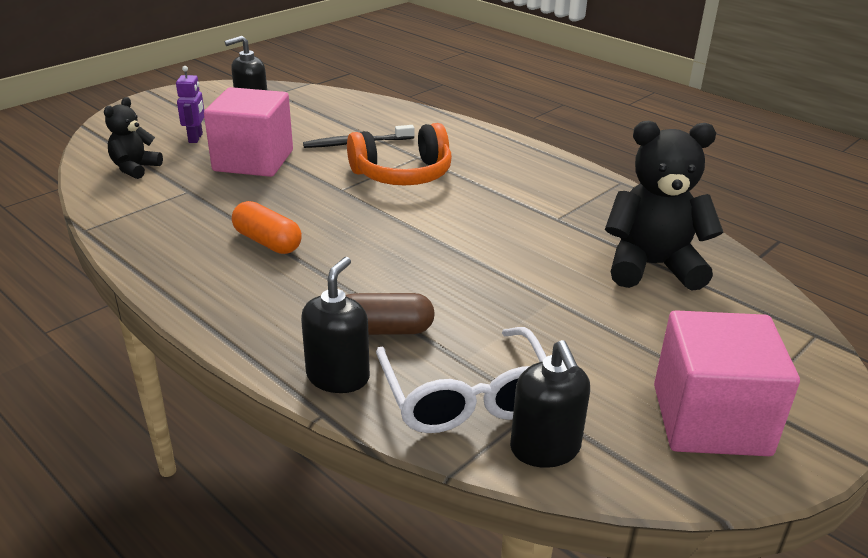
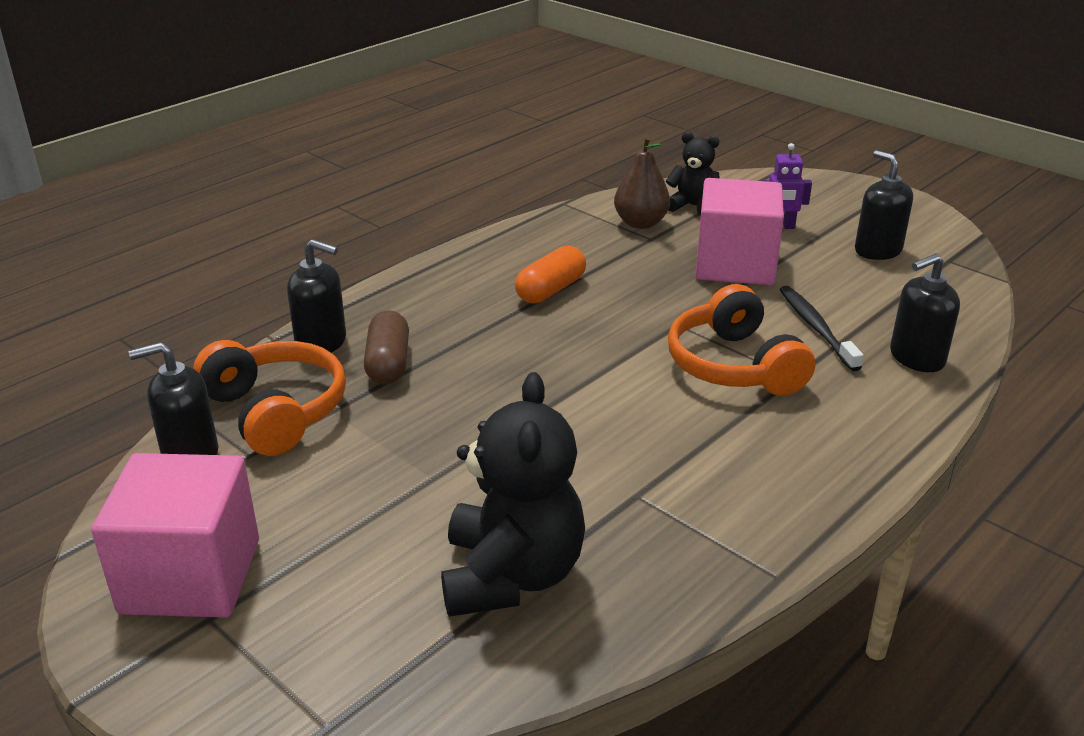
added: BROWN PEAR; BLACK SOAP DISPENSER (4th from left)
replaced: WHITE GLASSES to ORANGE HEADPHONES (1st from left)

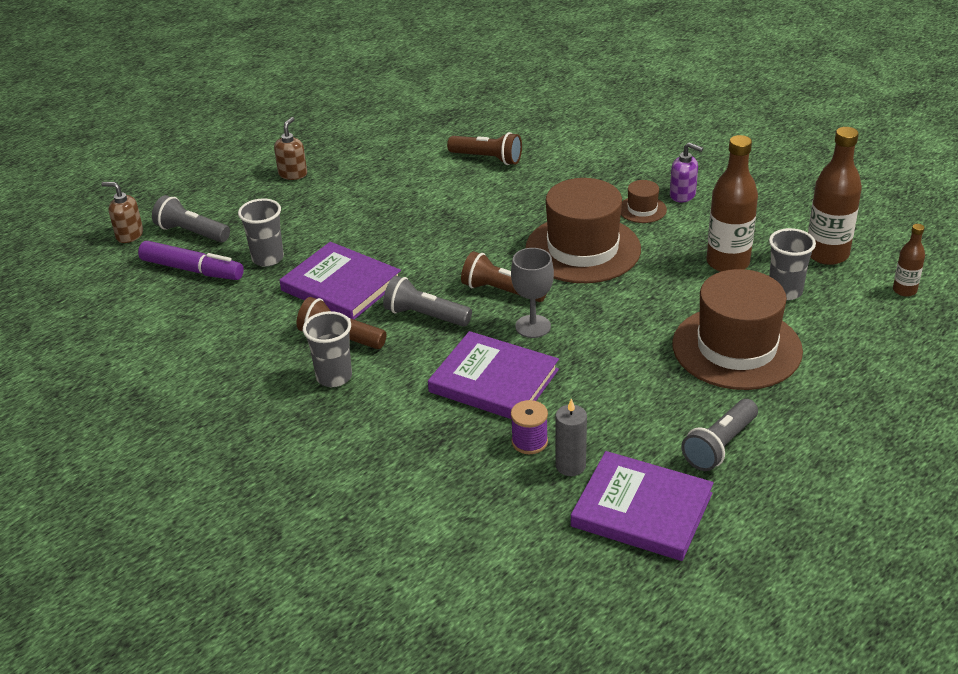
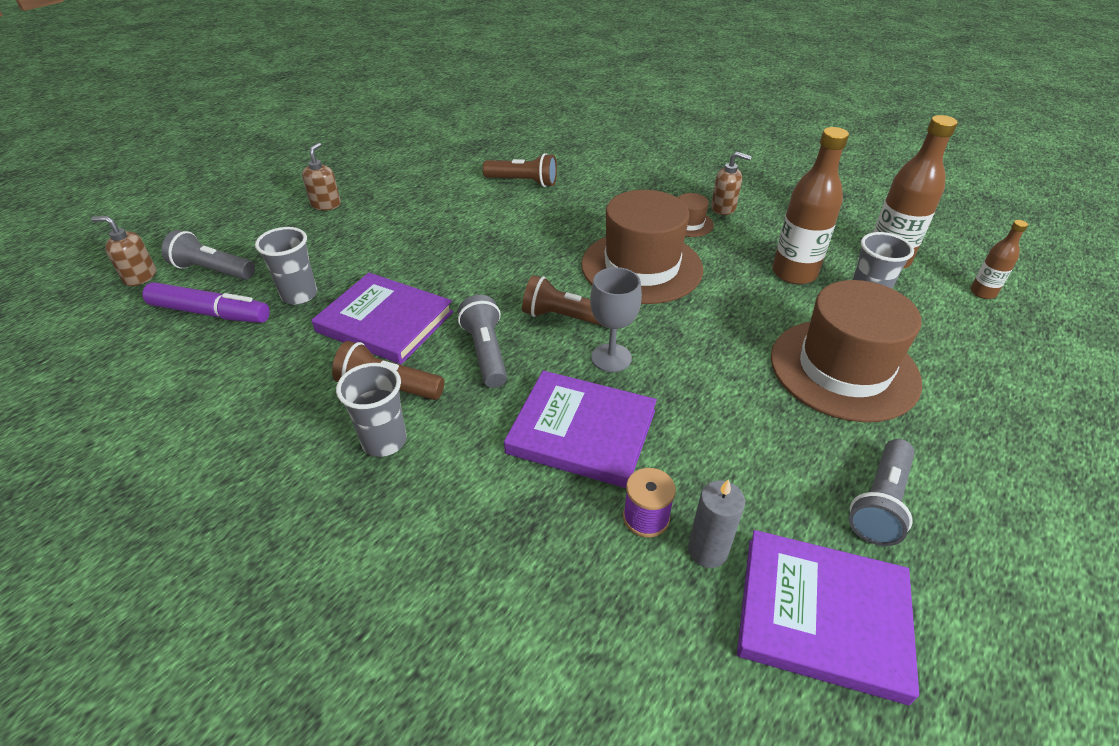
recoloured: PURPLE SOAP DISPENSER to BROWN SOAP DISPENSER (3rd from left)
turned: GREY FLASHLIGHT (2nd from left) 60 degrees clockwise

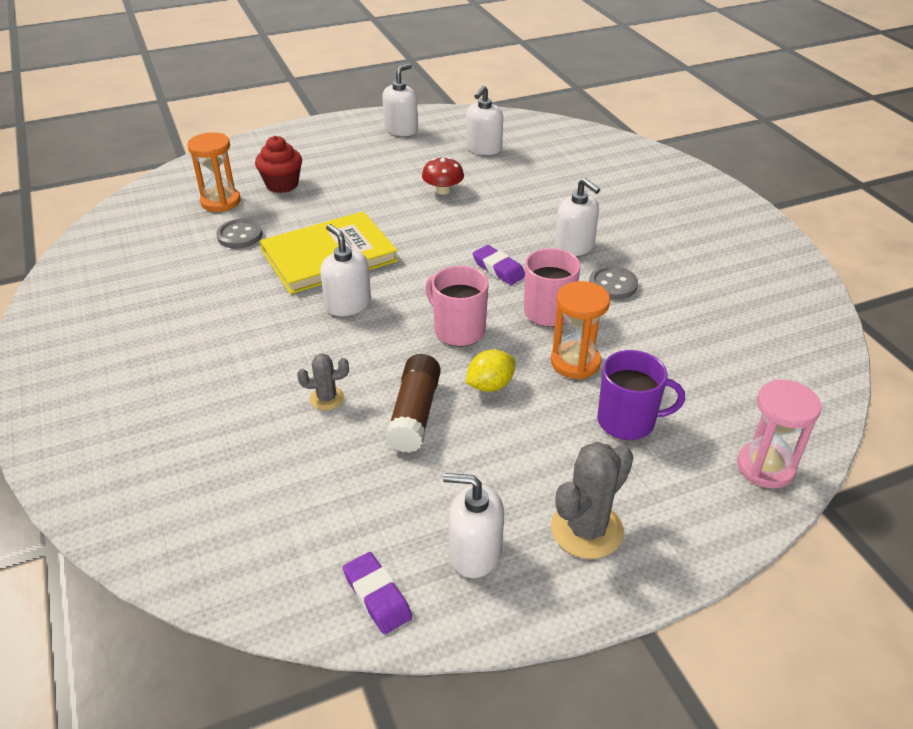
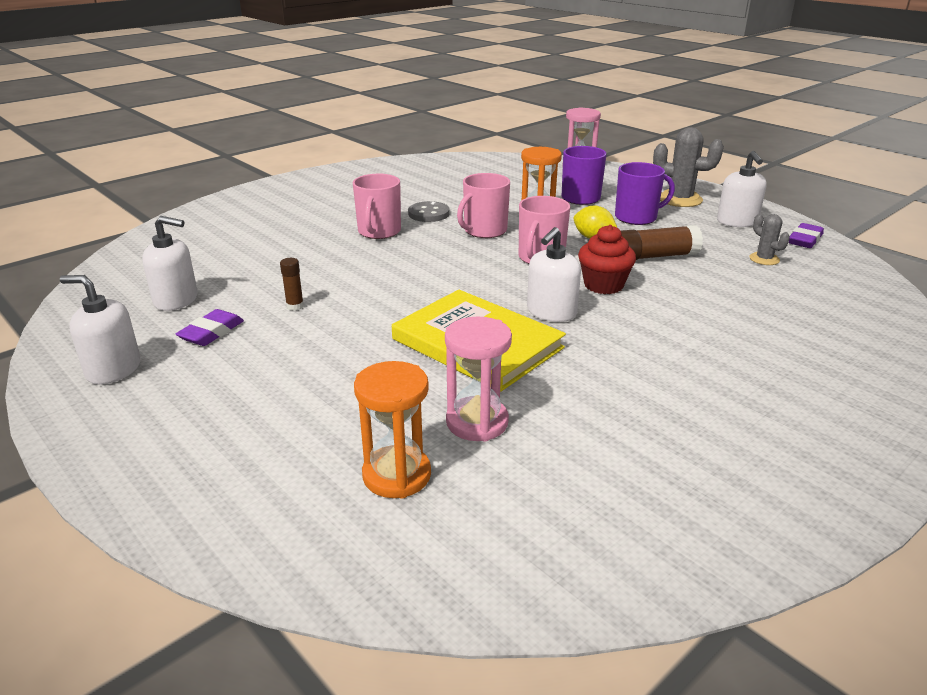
added: PURPLE MUG (2nd from left)
moved: RED CUPCAKE; GREY CACTUS (1st from left in the first image) to GREY CACTUS (2nd from left); PURPLE ERASER (2nd from left in the first image) to PURPLE ERASER (1st from left)
replaced: GREY BUTTON (1st from left) to PINK HOURGLASS (1st from left); RED MUSHROOM to BROWN GLUE STICK (1st from left); WHITE SOAP DISPENSER (5th from left) to PINK MUG (1st from left)

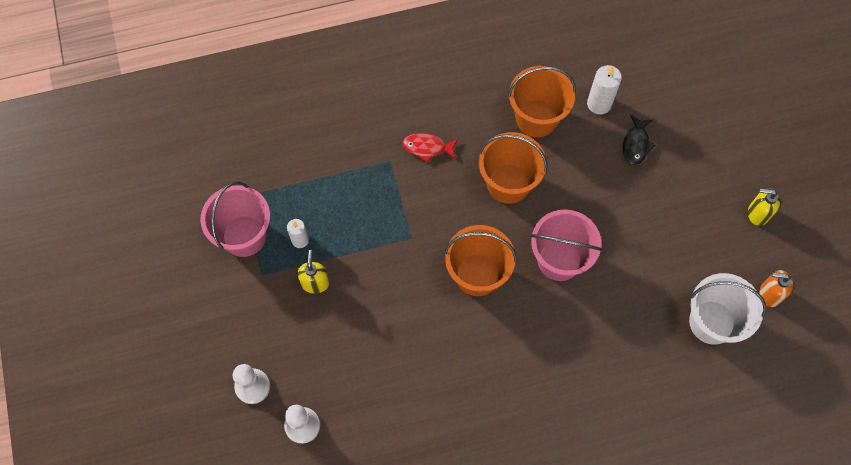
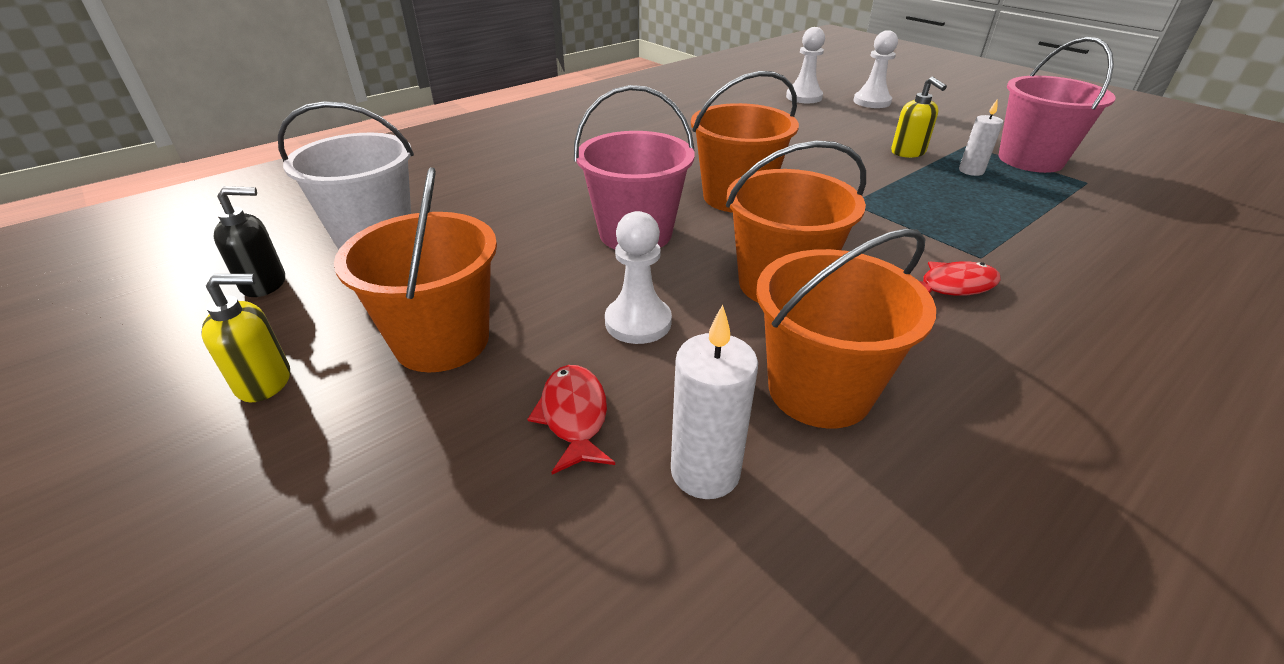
added: ORANGE BUCKET (1st from left); WHITE PAWN (1st from left)
recoloured: BLACK FISH to RED FISH (1st from left); ORANGE SOAP DISPENSER to BLACK SOAP DISPENSER

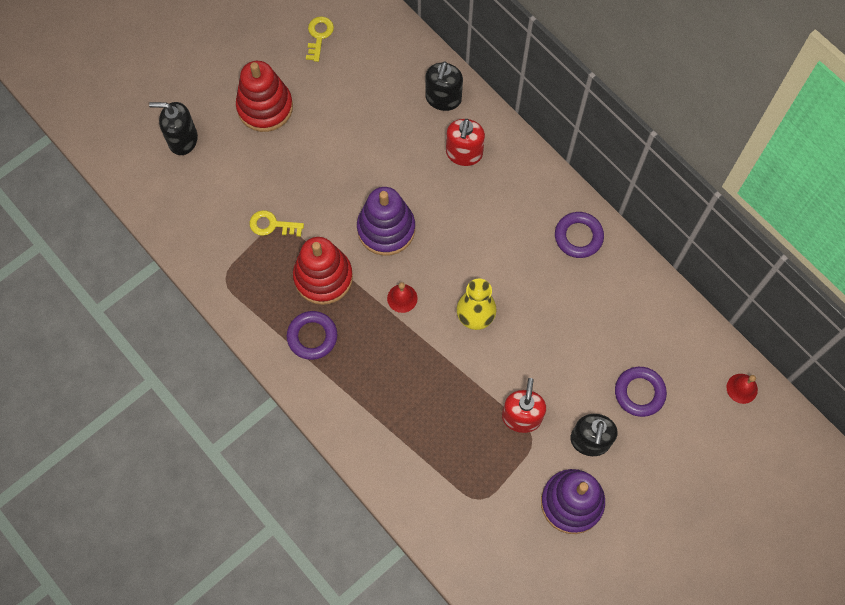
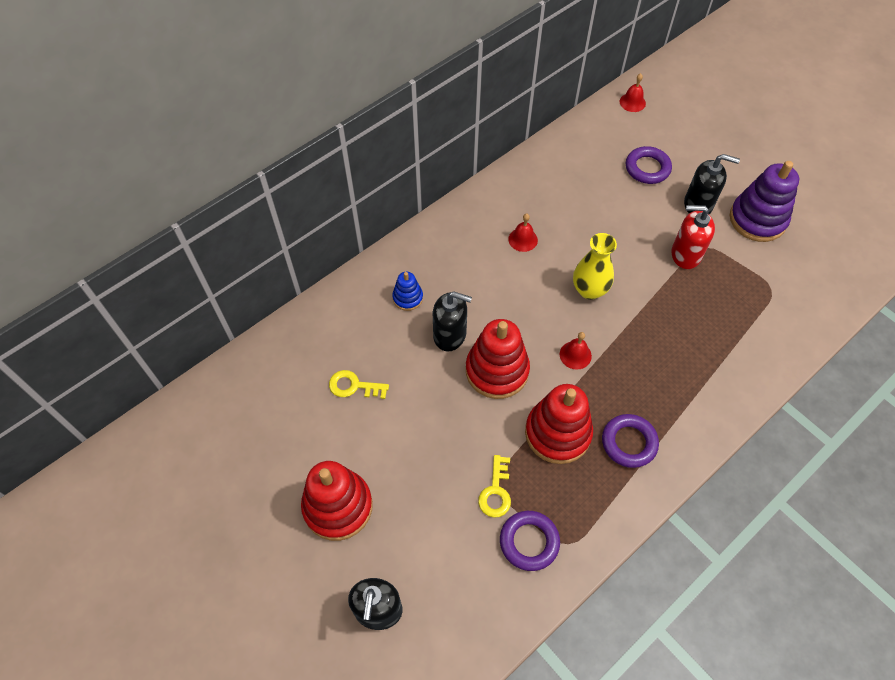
added: RED BELL (1st from left)
moved: YELLOW KEY (2nd from left in the first image) to YELLOW KEY (1st from left); BLACK SOAP DISPENSER (2nd from left); PURPLE RING (2nd from left in the first image) to PURPLE RING (1st from left)
replaced: RED SOAP DISPENSER (1st from left) to BLUE STACKING TOY
recoloured: PURPLE STACKING TOY (1st from left) to RED STACKING TOY (2nd from left)

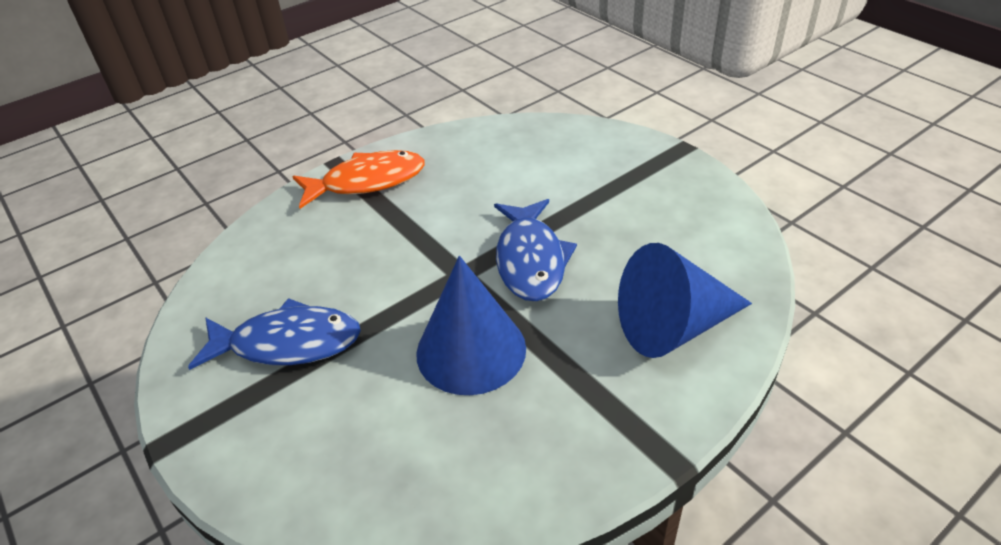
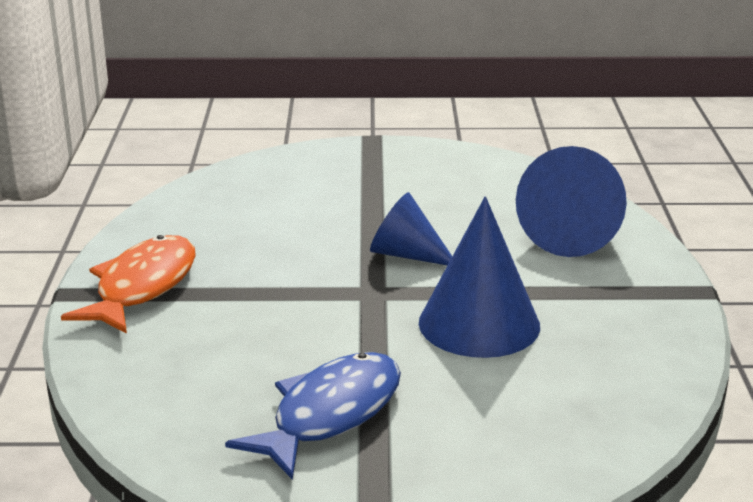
replaced: BLUE FISH (2nd from left) to BLUE CONE (1st from left)

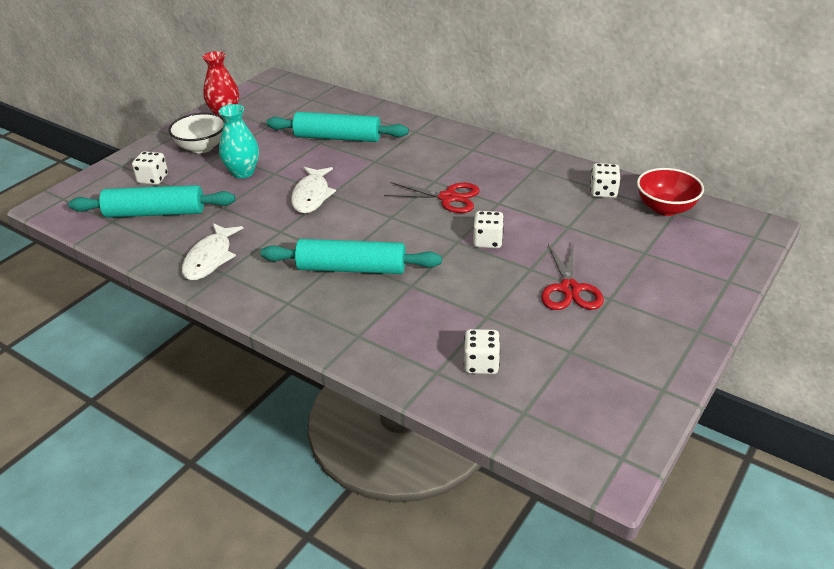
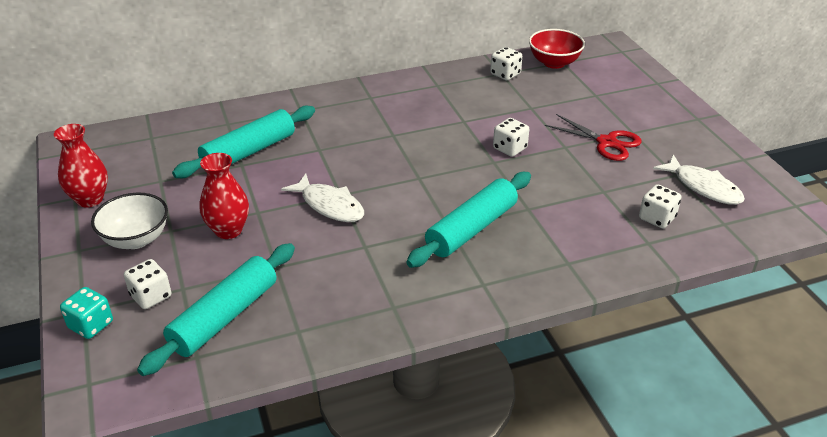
removed: RED SCISSORS (1st from left)
added: TURQUOISE DICE
moved: WHITE FISH (1st from left in the first image) to WHITE FISH (2nd from left)
recoloured: TURQUOISE VASE to RED VASE (2nd from left)

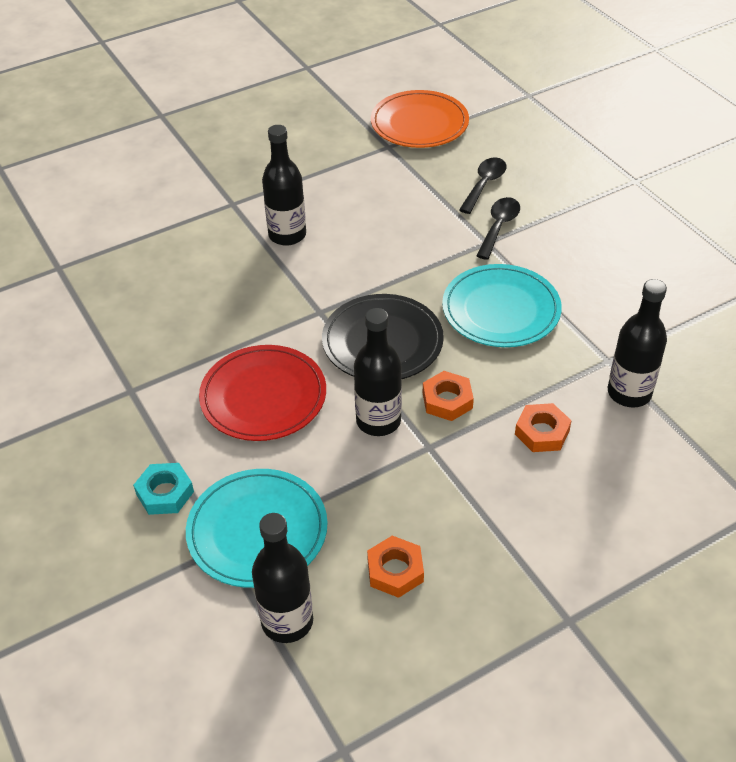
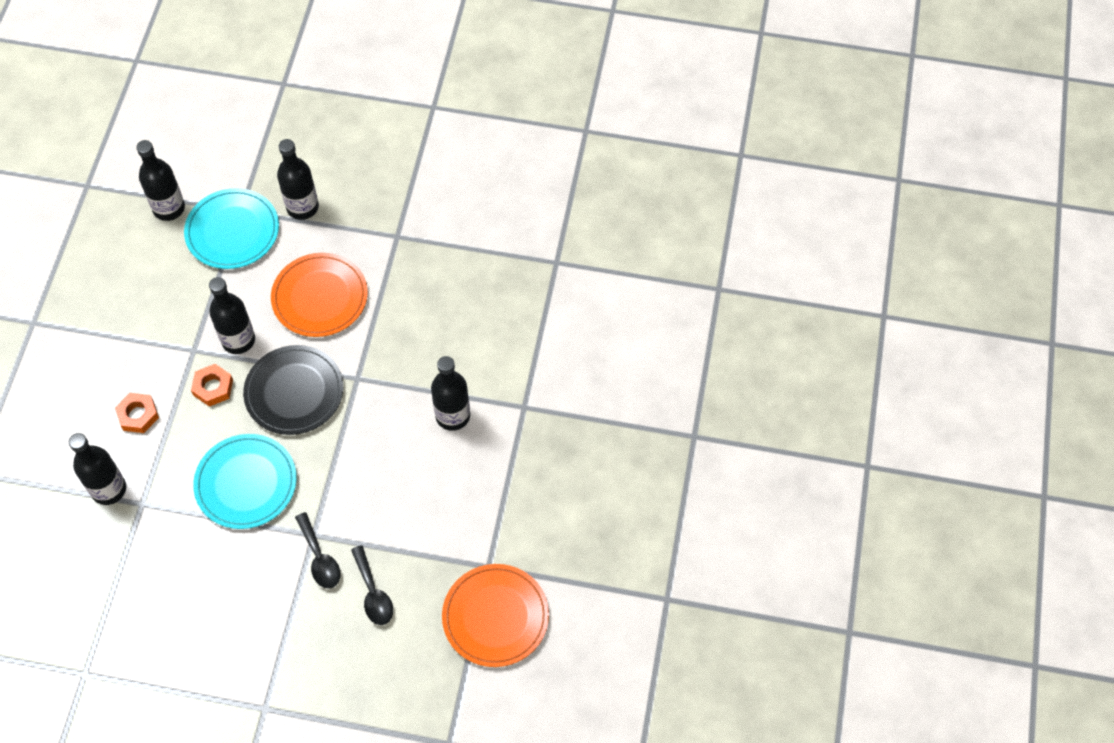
removed: ORANGE NUT (1st from left)
replaced: TURQUOISE NUT to BLACK BOTTLE (4th from left)
recoloured: RED PLATE to ORANGE PLATE (1st from left)

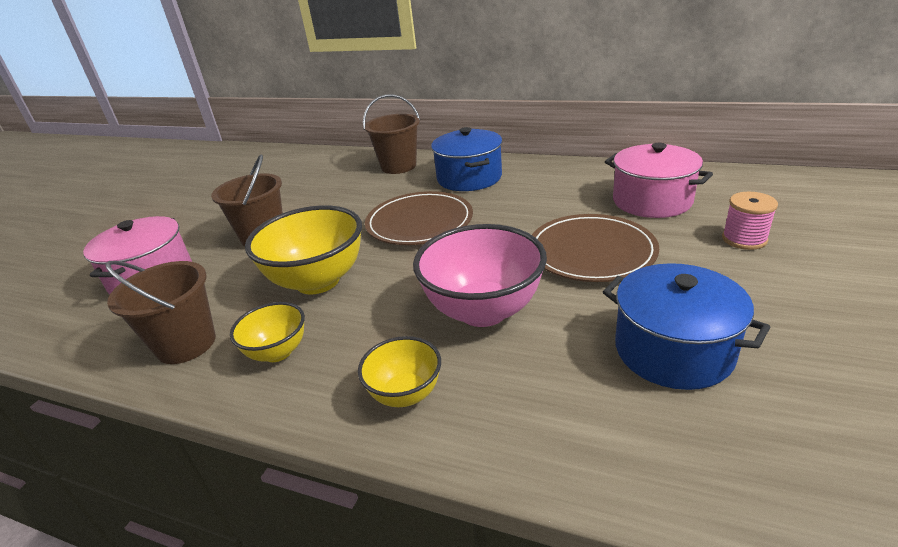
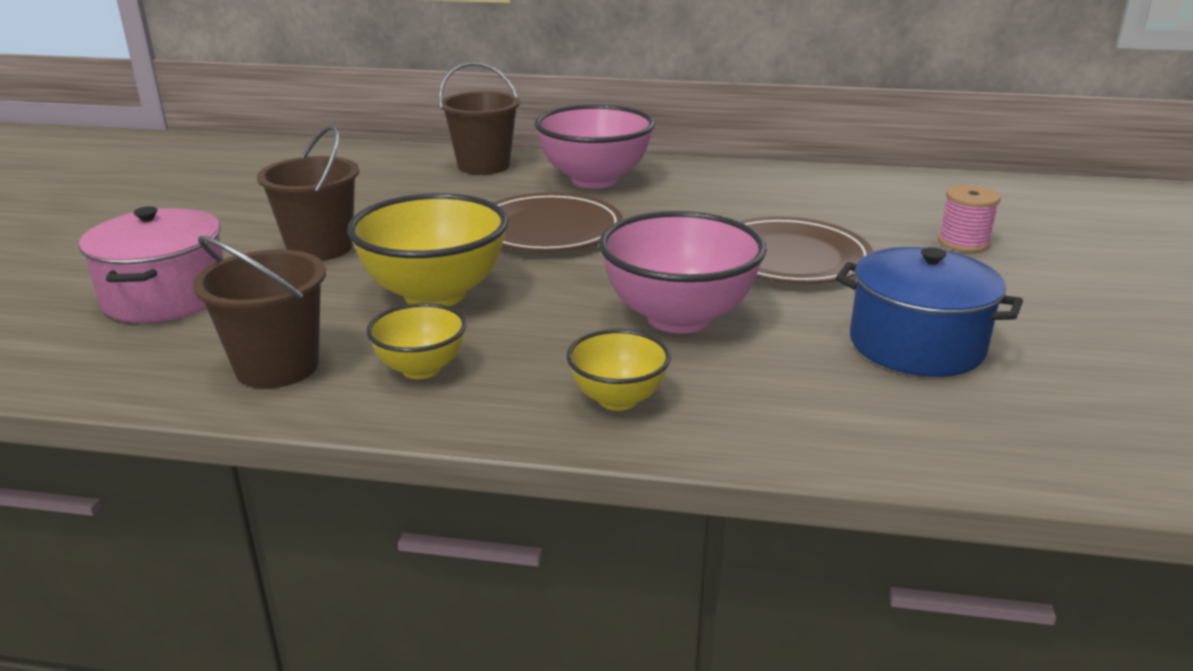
removed: PINK POT (2nd from left)
replaced: BLUE POT (1st from left) to PINK BOWL (1st from left)

